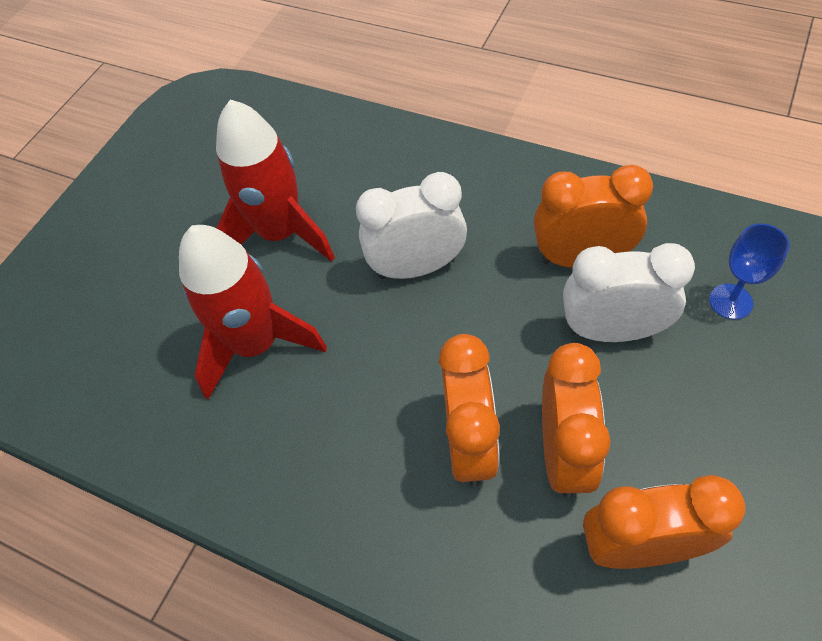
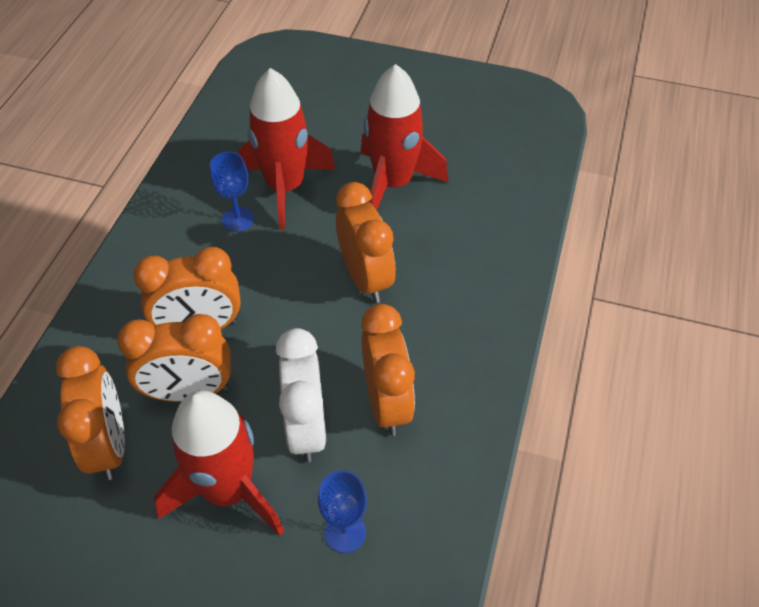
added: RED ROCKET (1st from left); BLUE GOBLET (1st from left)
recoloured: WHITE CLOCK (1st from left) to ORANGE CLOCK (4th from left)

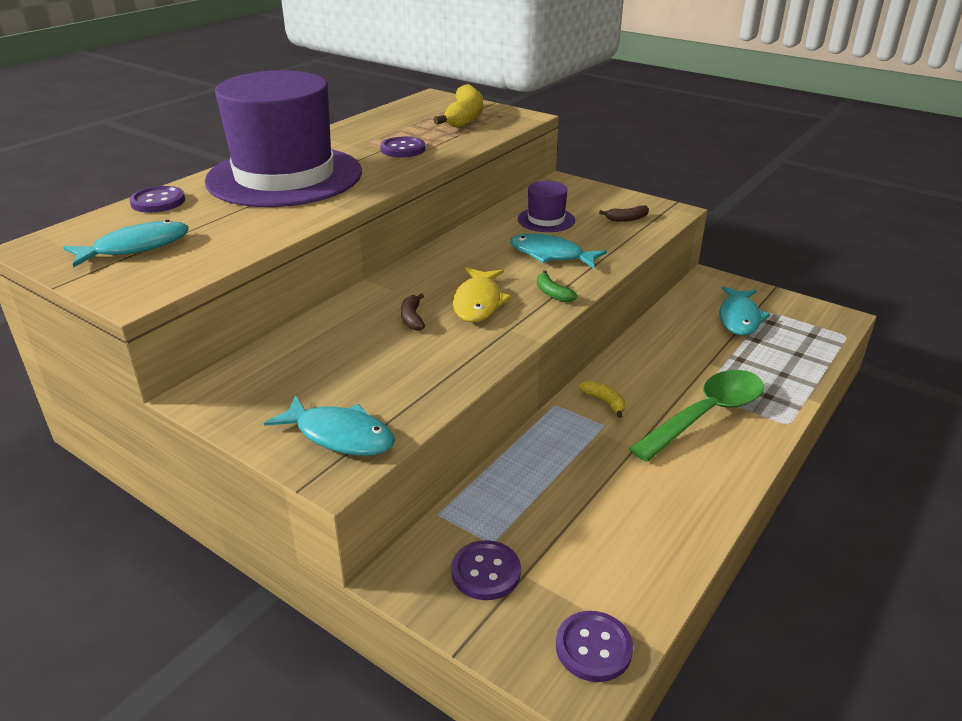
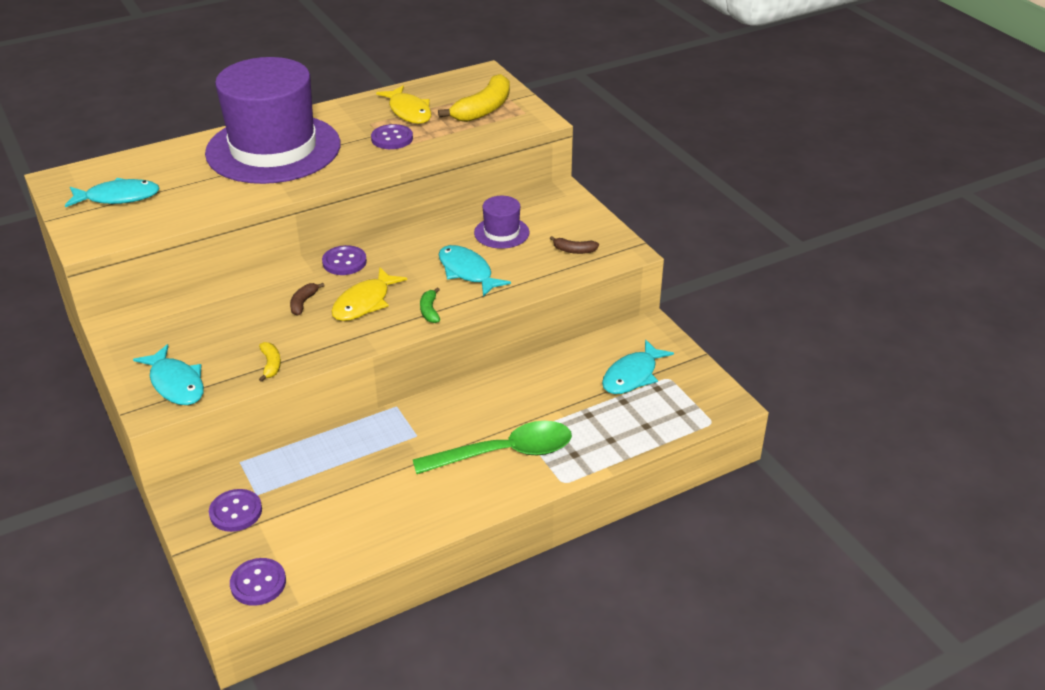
added: YELLOW FISH (2nd from left)
moved: PURPLE BUTTON (1st from left in the first image) to PURPLE BUTTON (3rd from left); YELLOW BANANA (2nd from left in the first image) to YELLOW BANANA (1st from left)

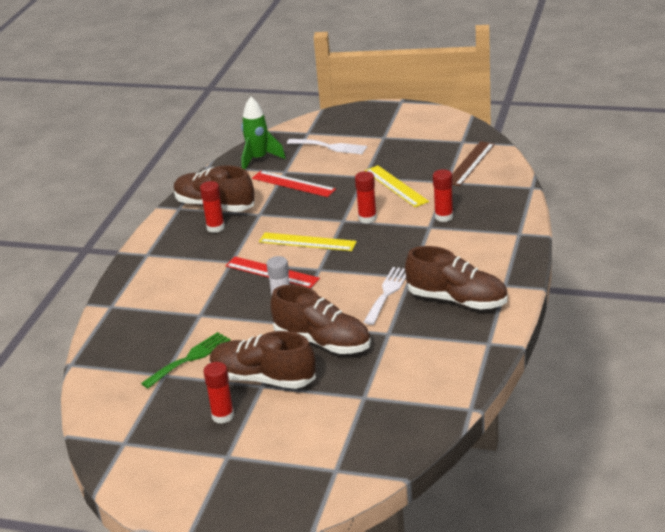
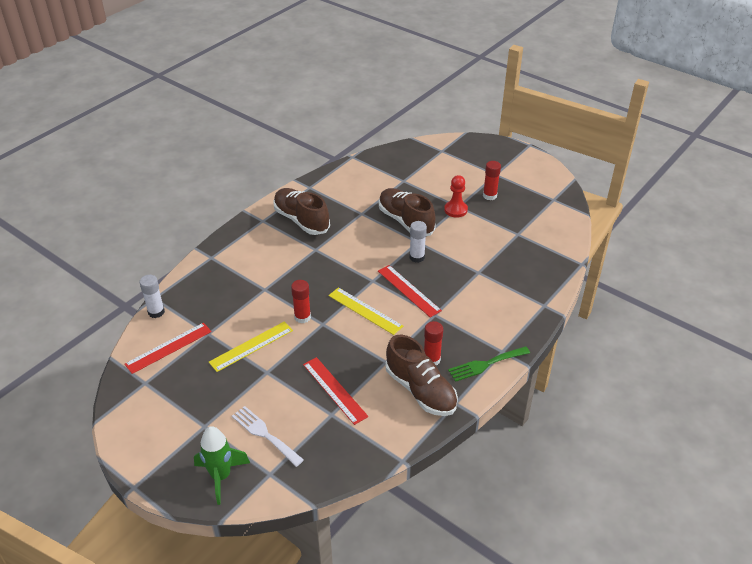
removed: WHITE FORK (2nd from left); RED GLUE STICK (4th from left)
added: WHITE GLUE STICK (1st from left)
moved: GREEN FORK; GREEN ROCKET
replaced: BROWN SHOE (2nd from left) to RED PAWN
recoloured: BROWN RULER to RED RULER (1st from left)
turned: YELLOW RULER (2nd from left in the first image) 60 degrees clockwise

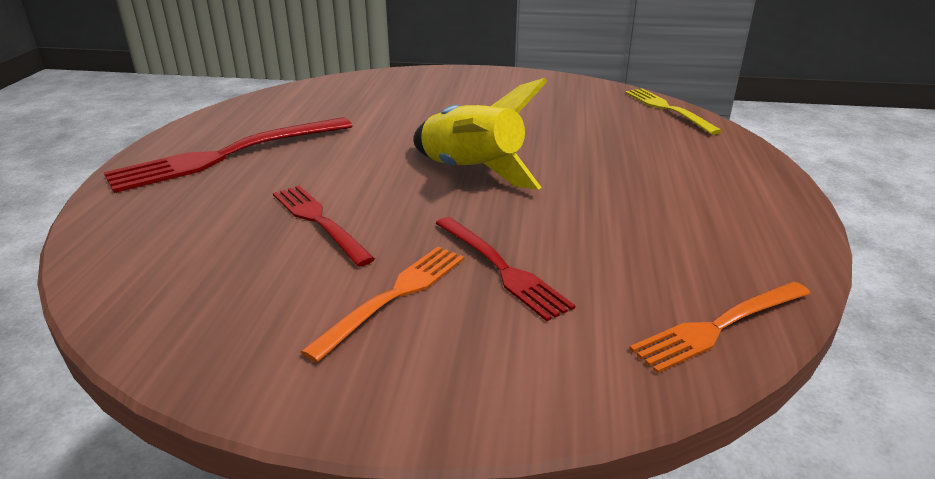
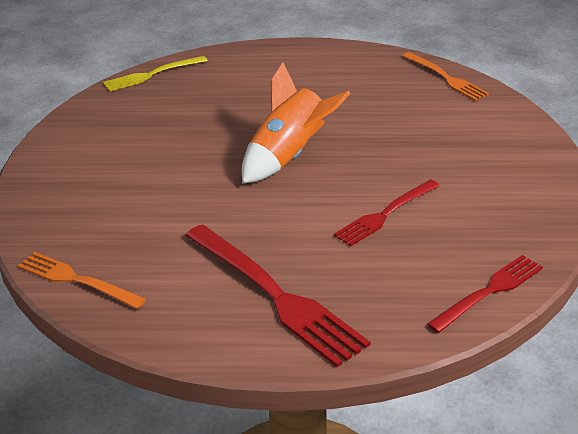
moved: ORANGE FORK (1st from left); RED FORK (3rd from left)
recoloured: YELLOW ROCKET to ORANGE ROCKET

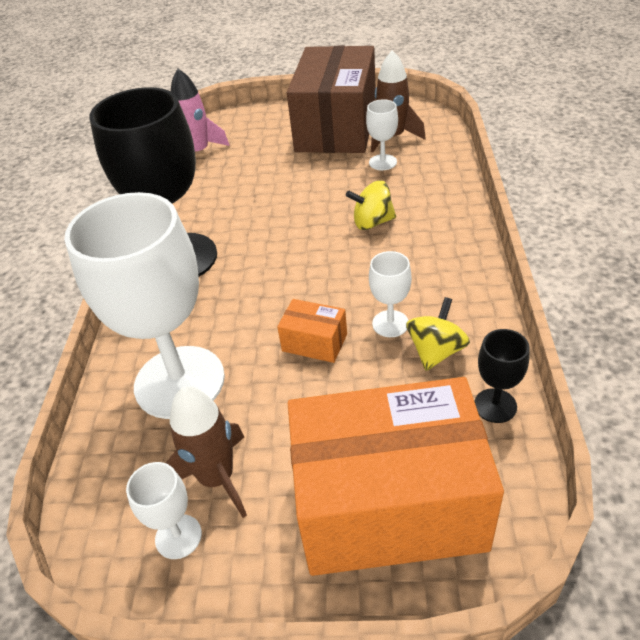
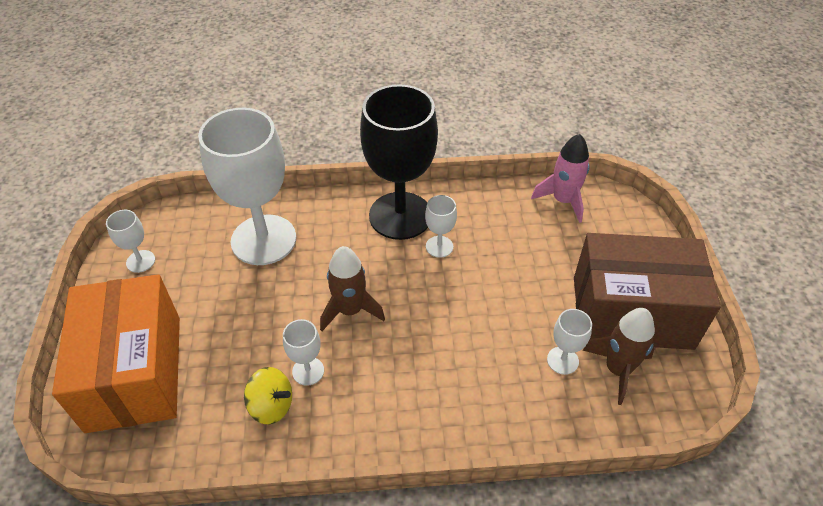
removed: ORANGE BOX (1st from left); YELLOW SPINNING TOP (1st from left); BLACK GOBLET (2nd from left)
added: WHITE GOBLET (4th from left)
moved: BROWN ROCKET (1st from left)

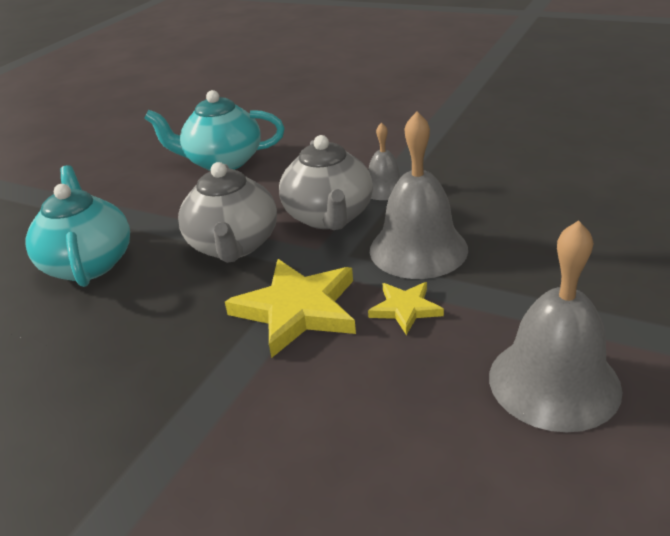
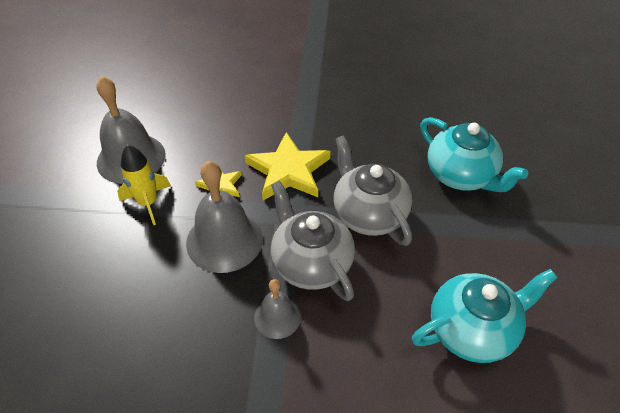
added: YELLOW ROCKET

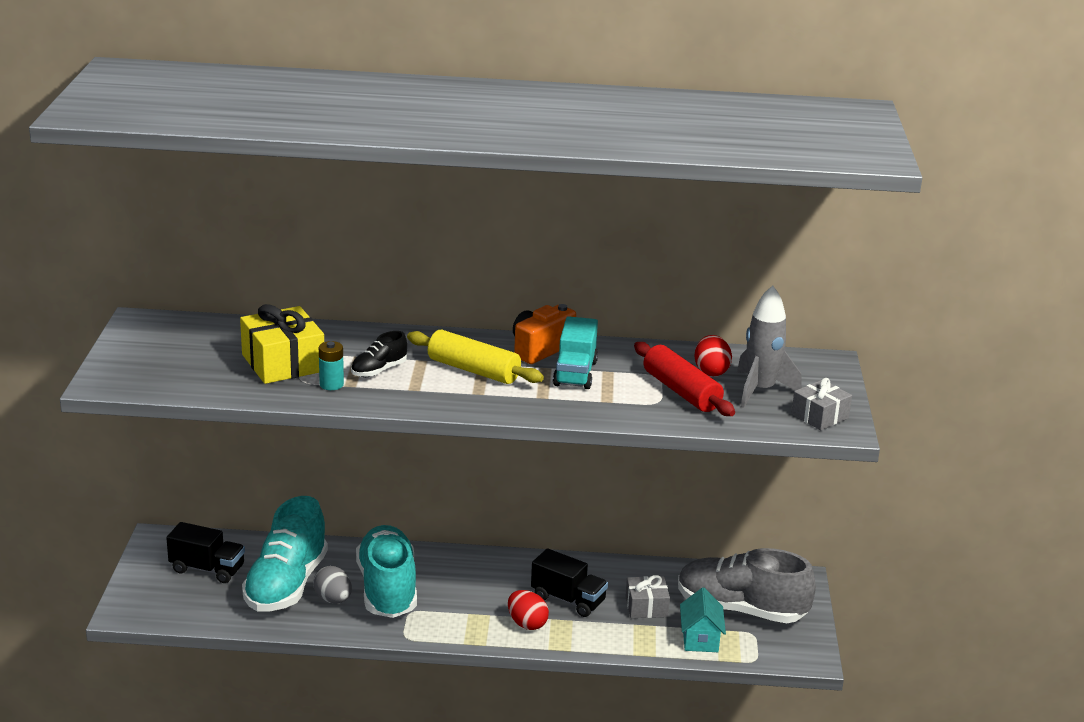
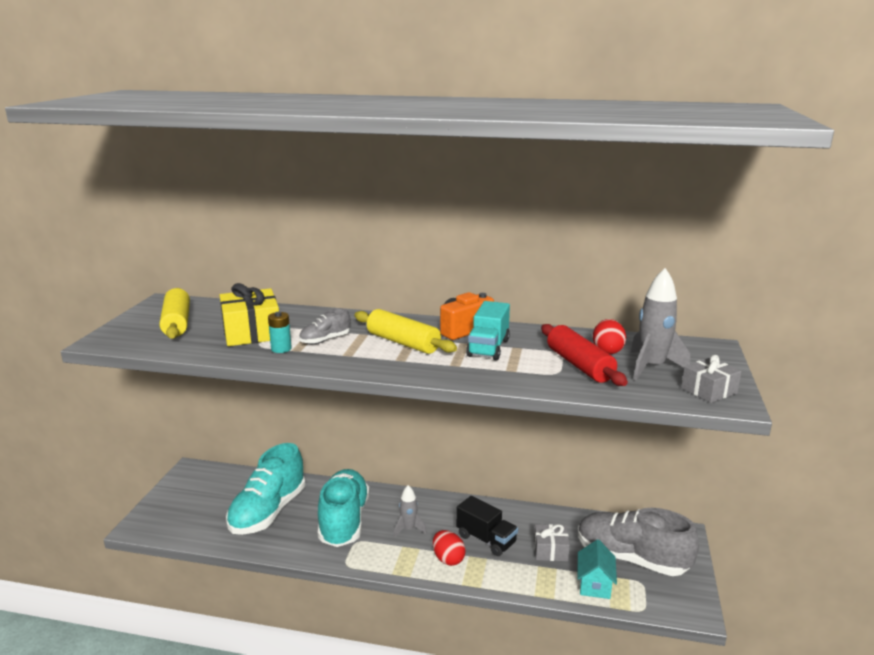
removed: BLACK TRUCK (1st from left); GREY EGG
added: YELLOW ROLLING PIN (1st from left); GREY ROCKET (1st from left)
recoloured: BLACK SHOE to GREY SHOE (1st from left)

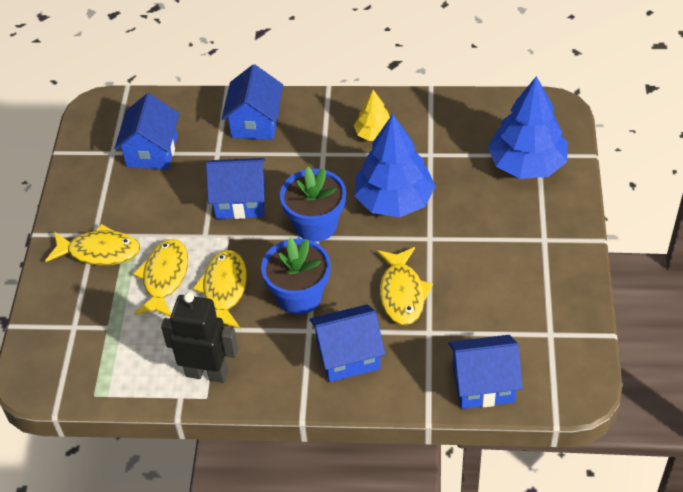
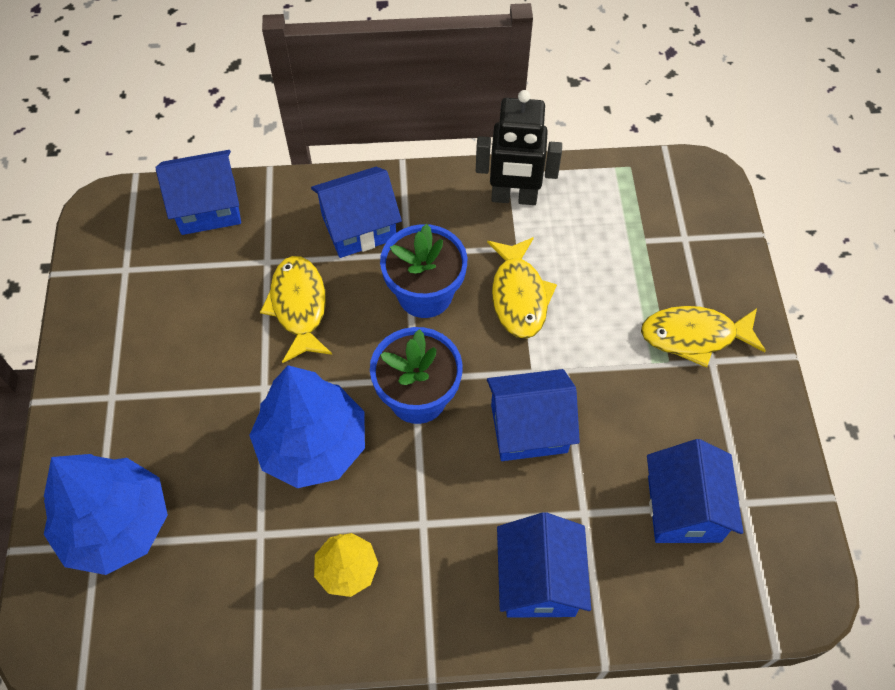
removed: YELLOW FISH (2nd from left)

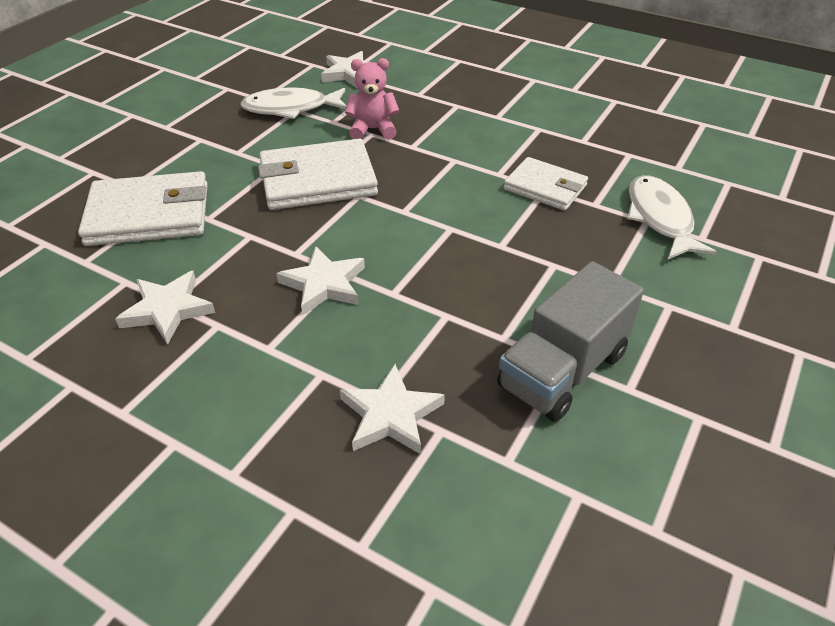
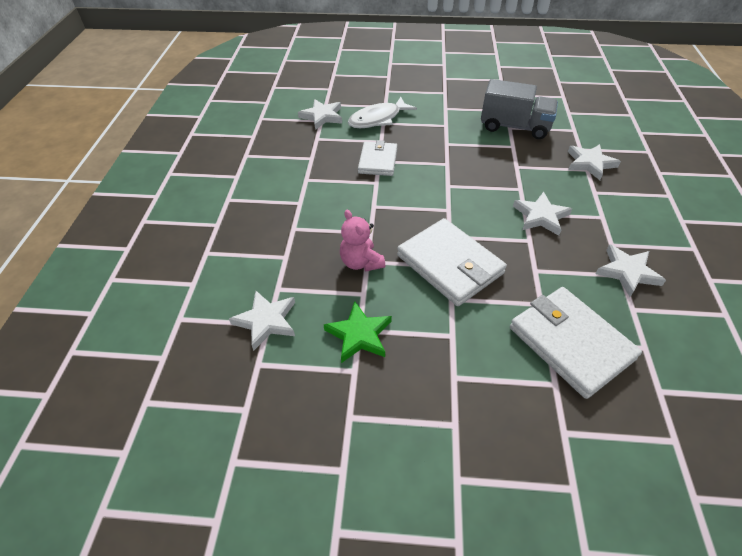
added: WHITE STAR (2nd from left)
replaced: WHITE FISH (1st from left) to GREEN STAR

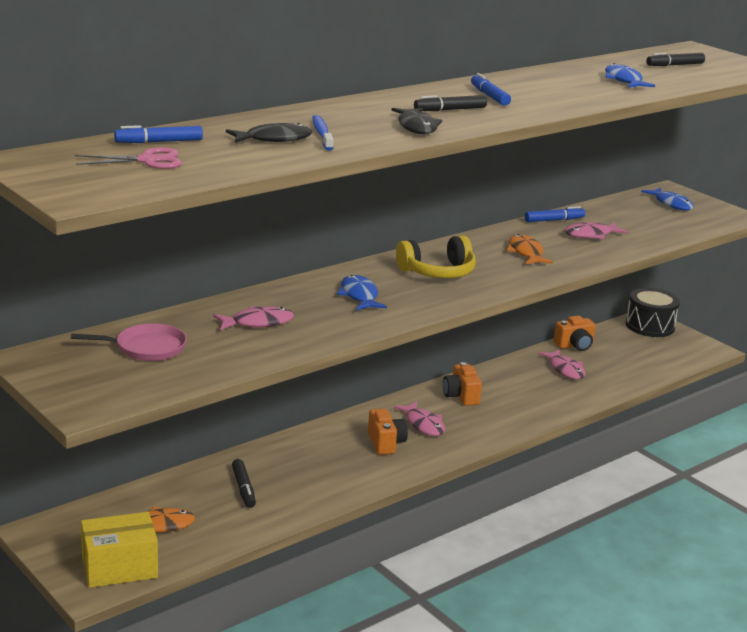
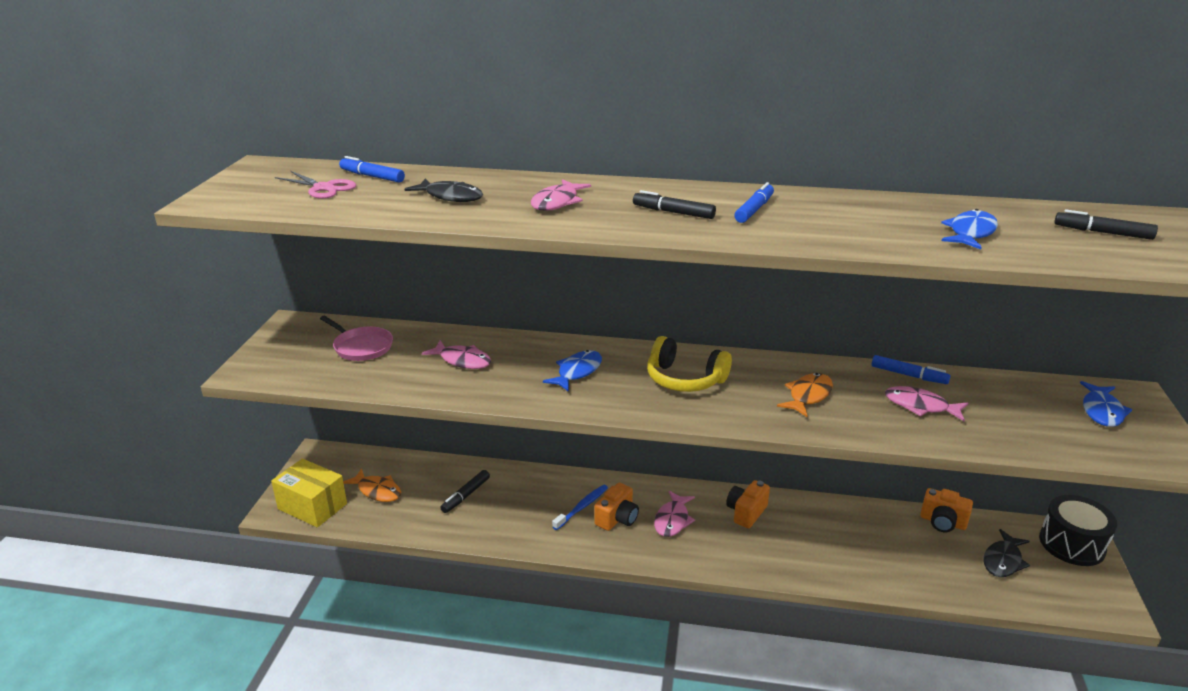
moved: BLUE TOOTHBRUSH; BLACK FISH (2nd from left); PINK FISH (3rd from left in the first image) to PINK FISH (2nd from left)

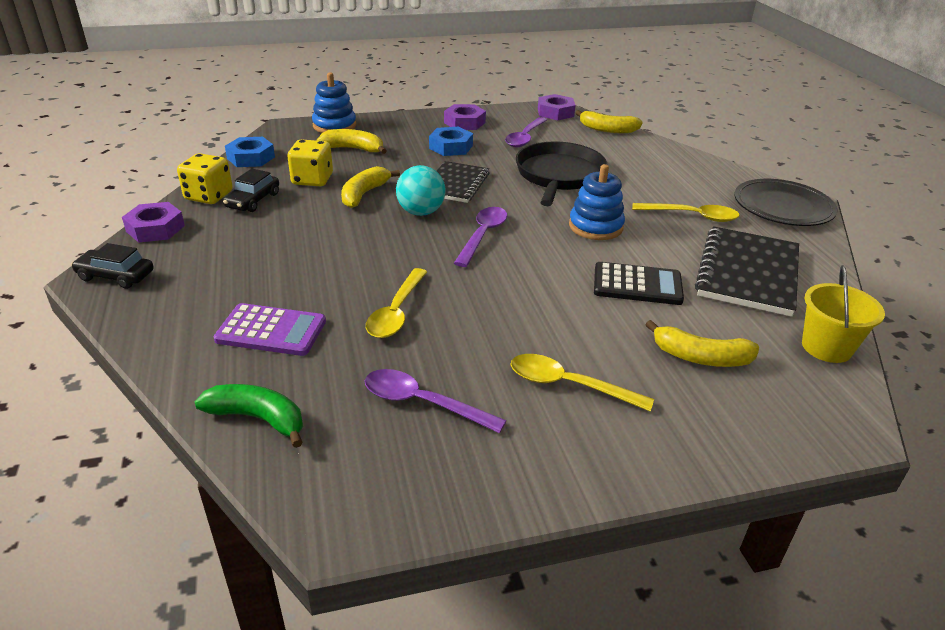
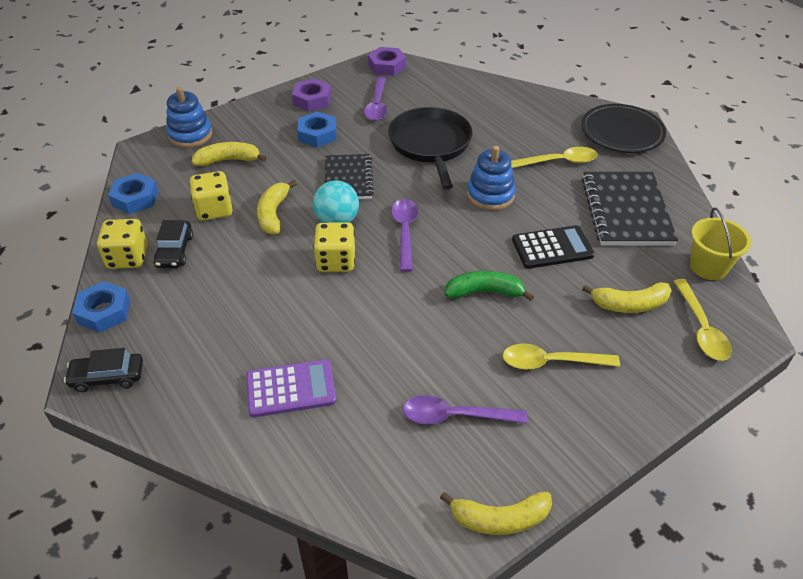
added: YELLOW DICE (3rd from left)
moved: GREEN BANANA; YELLOW SPOON (1st from left in the first image) to YELLOW SPOON (3rd from left); YELLOW BANANA (3rd from left)
recoloured: PURPLE NUT (1st from left) to BLUE NUT (1st from left)

